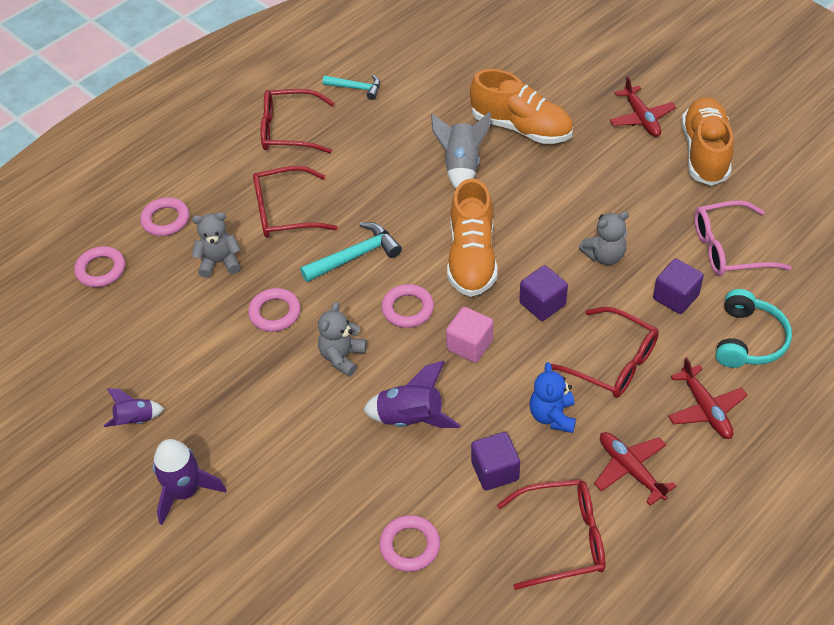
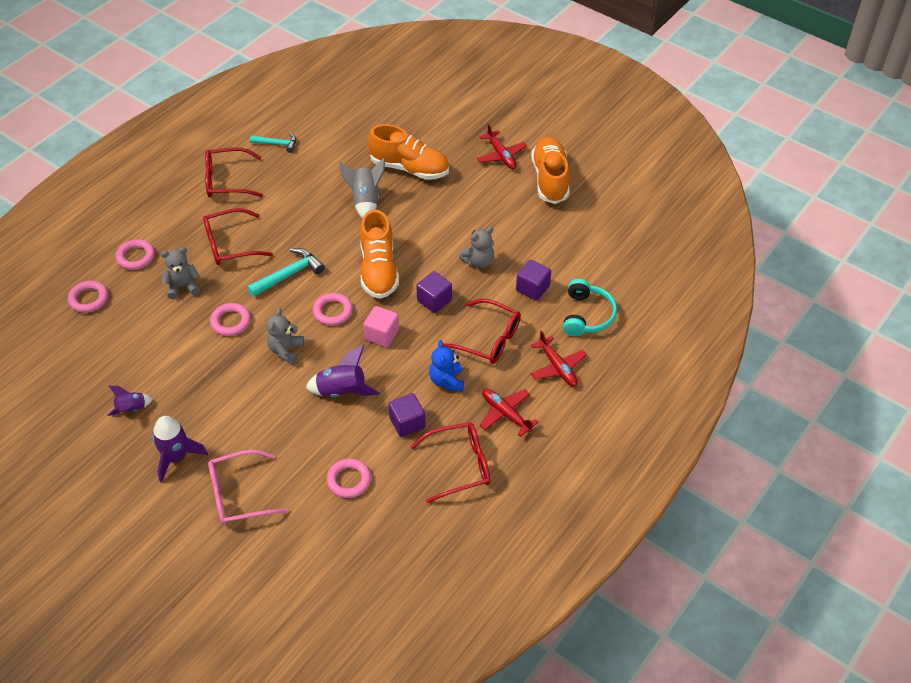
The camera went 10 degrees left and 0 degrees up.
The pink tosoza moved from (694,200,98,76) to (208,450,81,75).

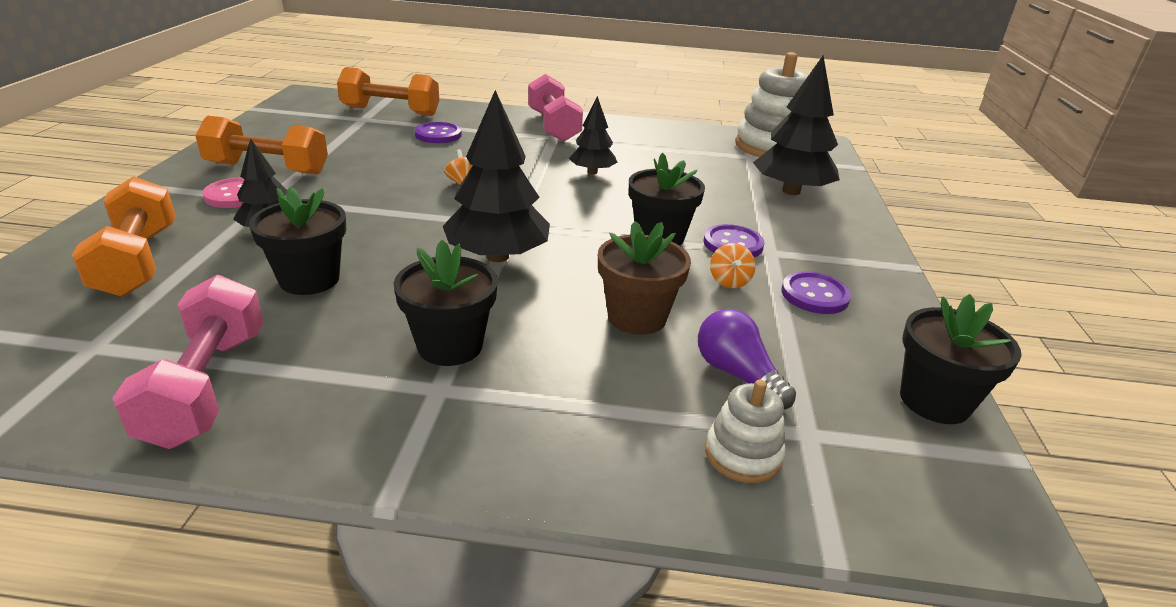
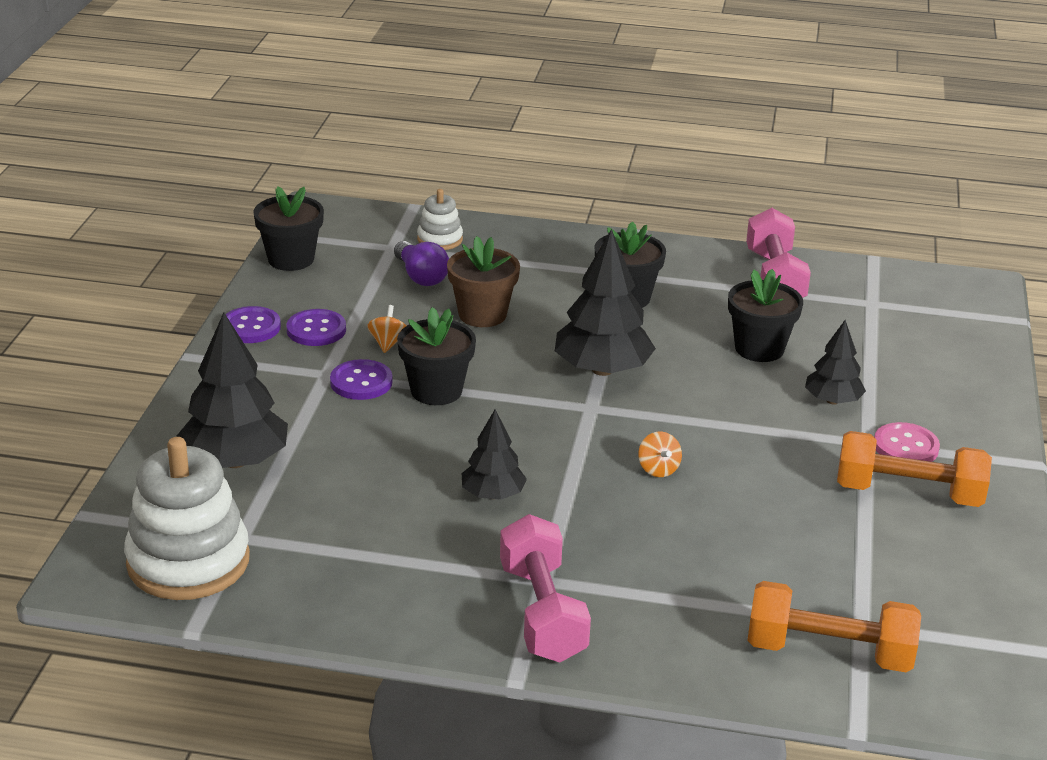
The camera went 175 degrees left and 0 degrees up.
The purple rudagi moved from (414,122,48,21) to (225,306,56,37).
The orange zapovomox at (72,176,104,121) disappeared.

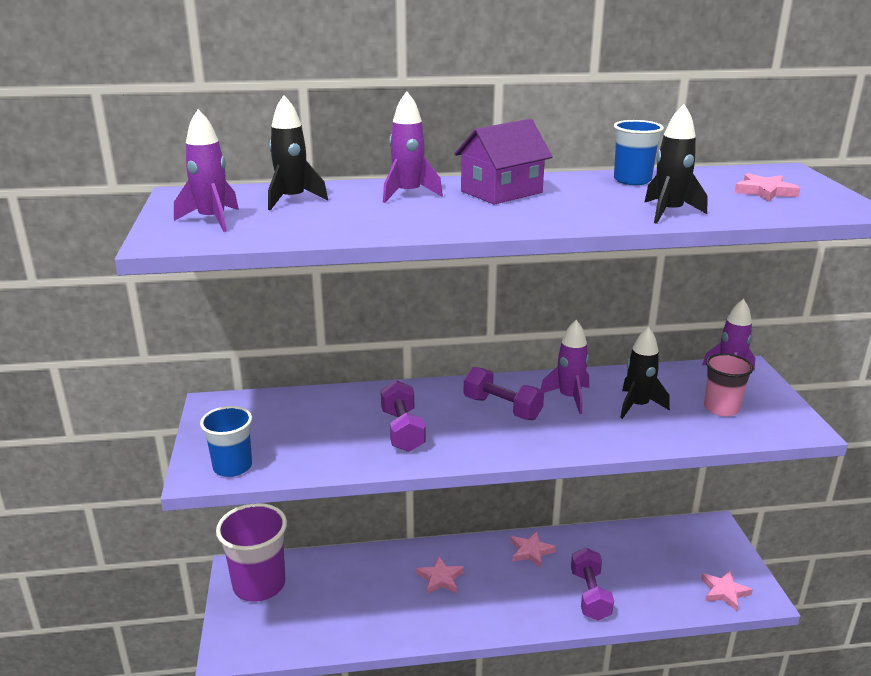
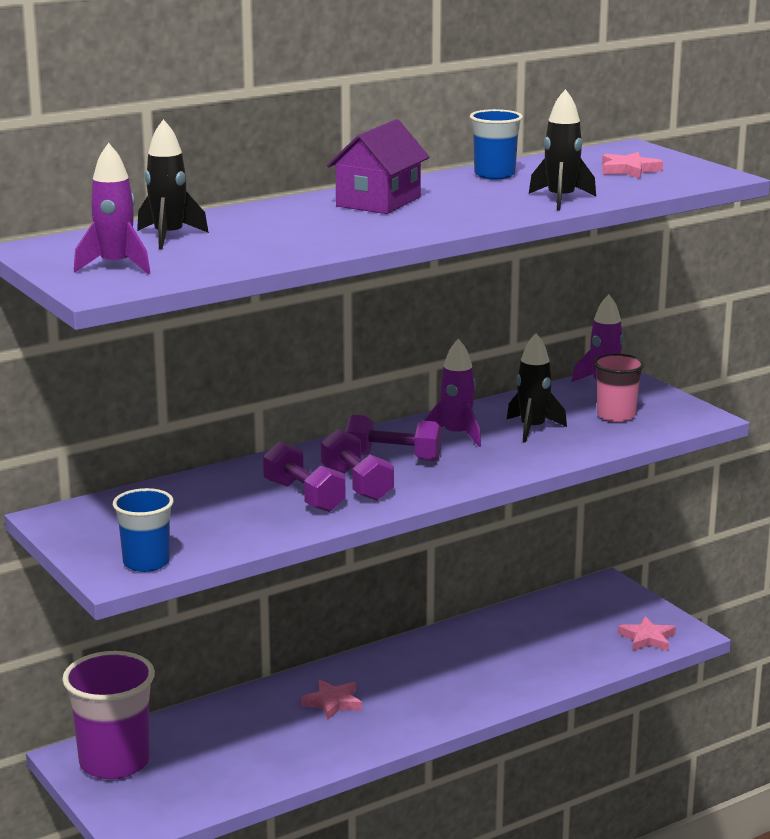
The camera went 25 degrees left and 5 degrees down.
The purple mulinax at (383,91,60,112) disappeared.
The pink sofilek at (511,531,45,37) disappeared.
The purple zapovomox moved from (571,548,43,73) to (321,429,73,72).

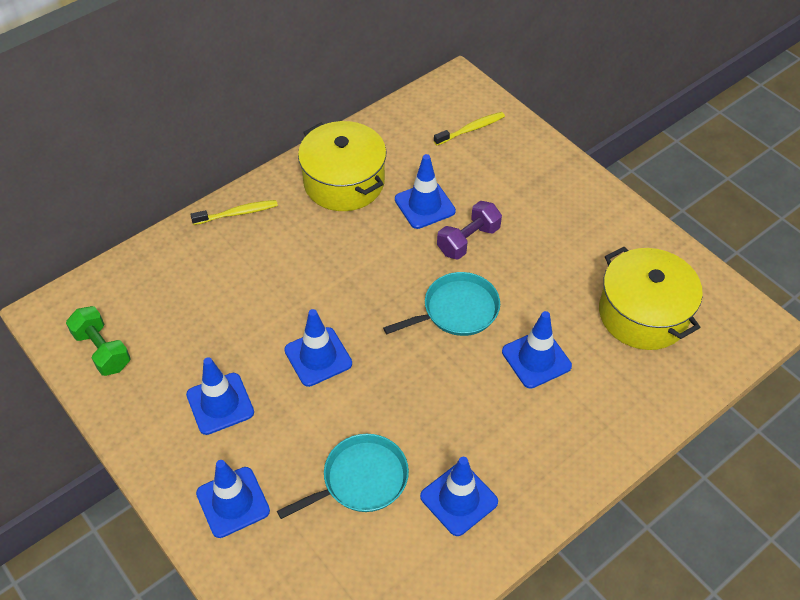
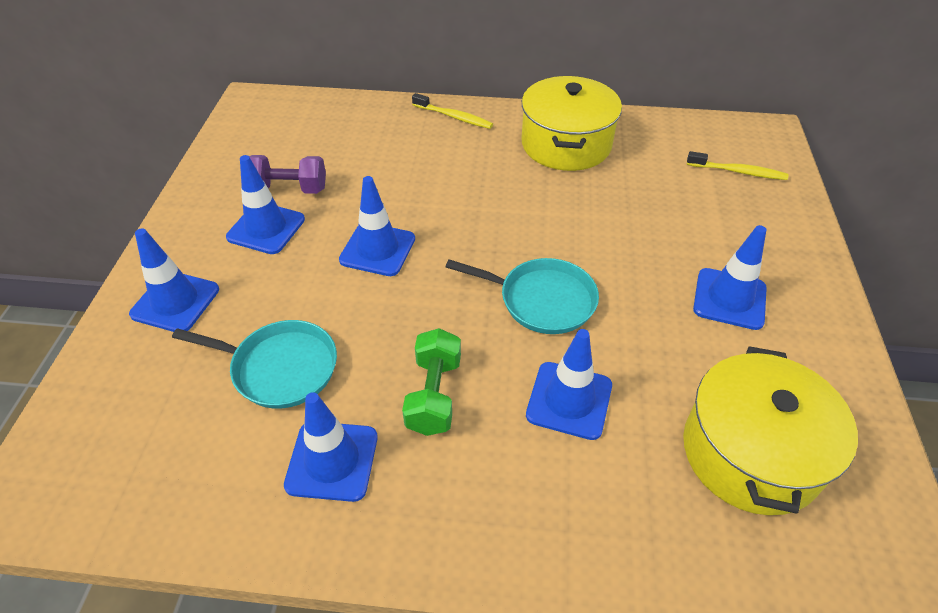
The camera went 45 degrees right and 5 degrees down.
The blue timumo moved from (395,154,61,75) to (693,225,74,105).
The purple zapovomox moved from (437,201,65,59) to (249,155,77,39).
The green zapovomox moved from (66,306,65,70) to (402,328,59,108).

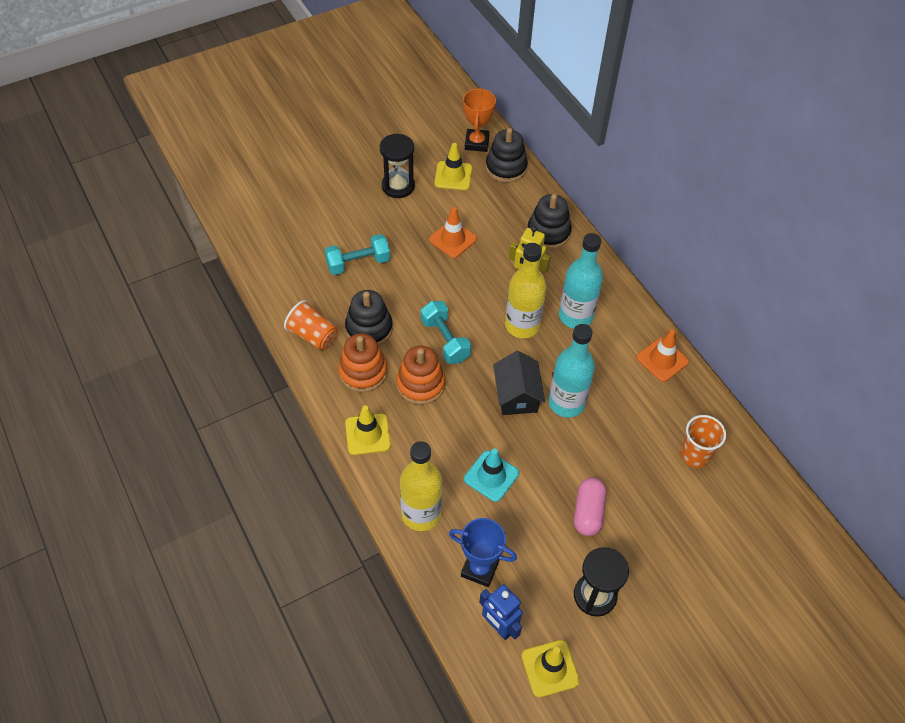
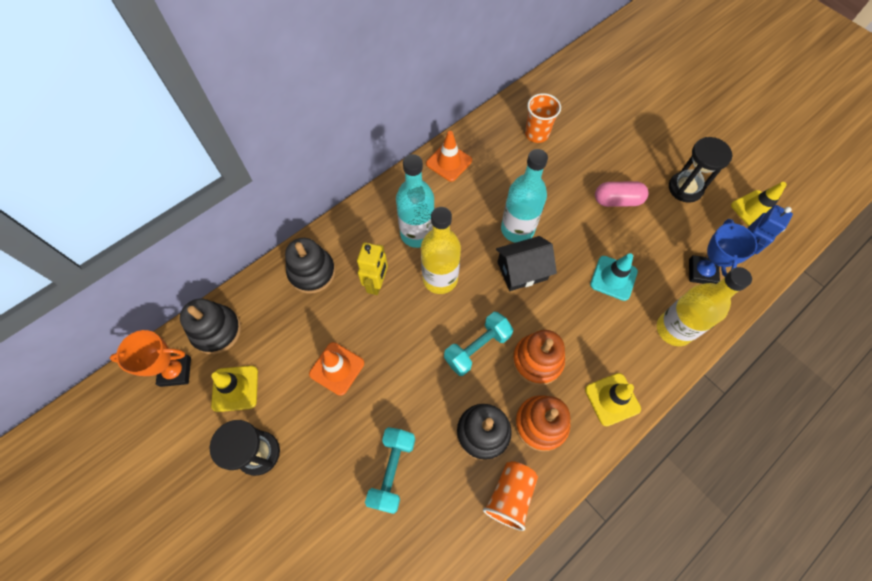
The camera went 100 degrees left and 10 degrees up.
The turquoise zapovomox at (325,234,65,41) turned 45 degrees clockwise.

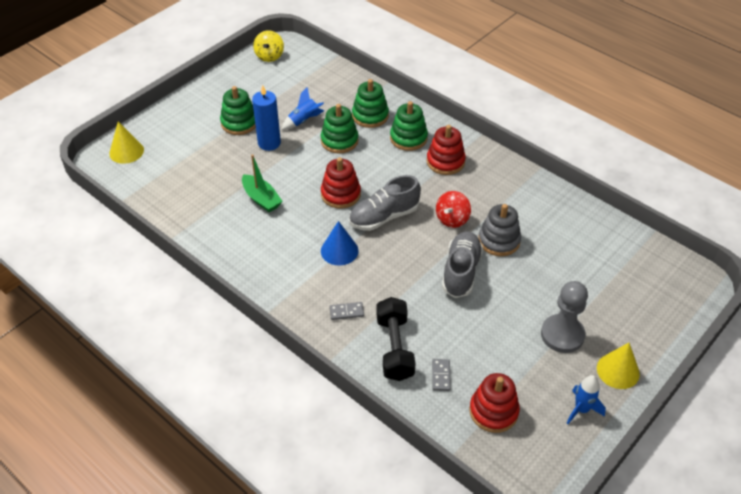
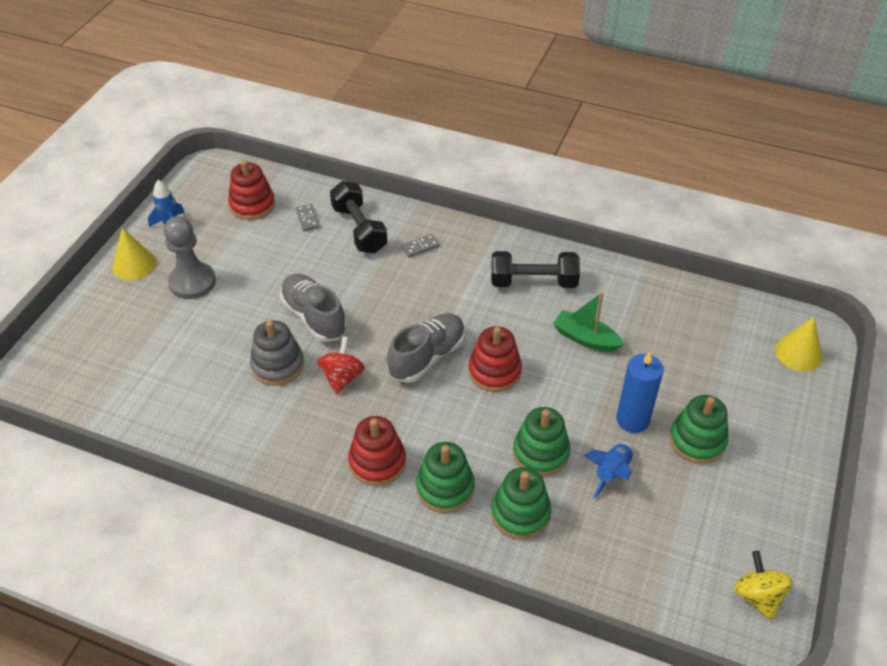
The camera went 160 degrees right and 0 degrees up.
The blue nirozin at (321,221,38,44) disappeared.
The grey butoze at (442,231,41,67) turned 150 degrees clockwise.
The black zapovomox at (491,251,89,37) appeared.

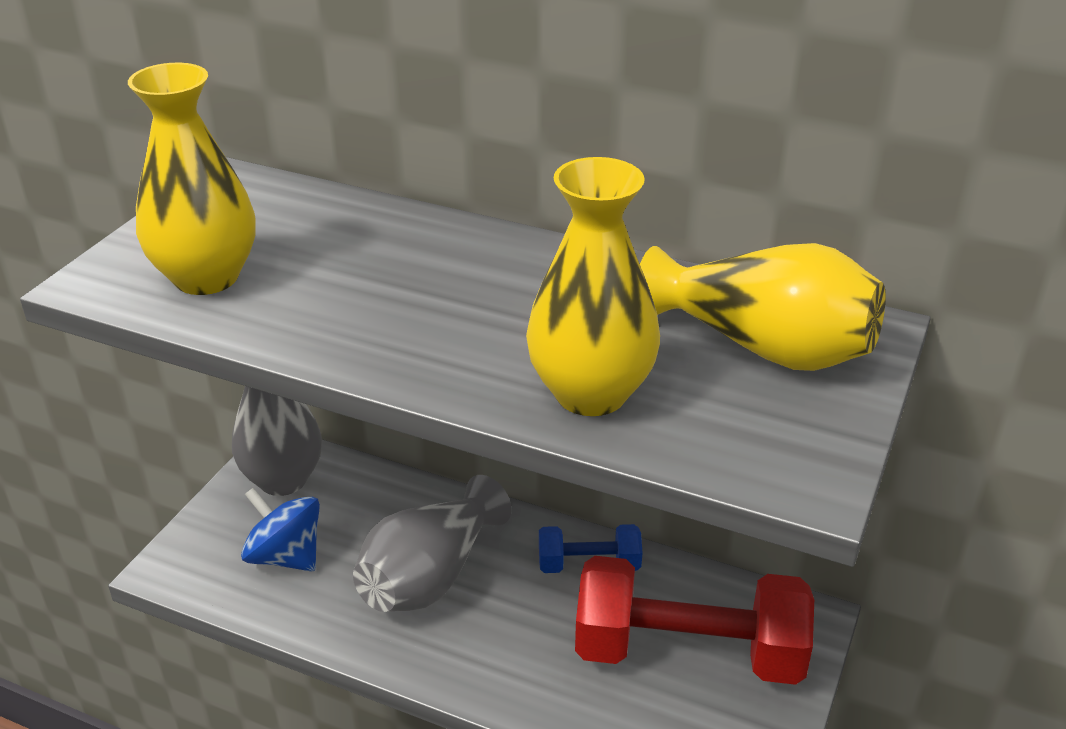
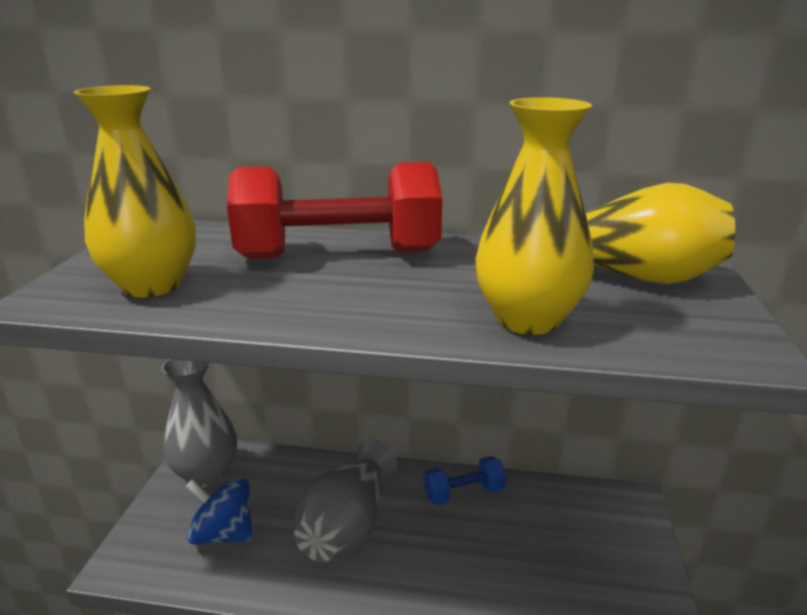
The camera went 15 degrees left and 10 degrees down.
The red zapovomox moved from (575,556,239,129) to (227,162,215,97).

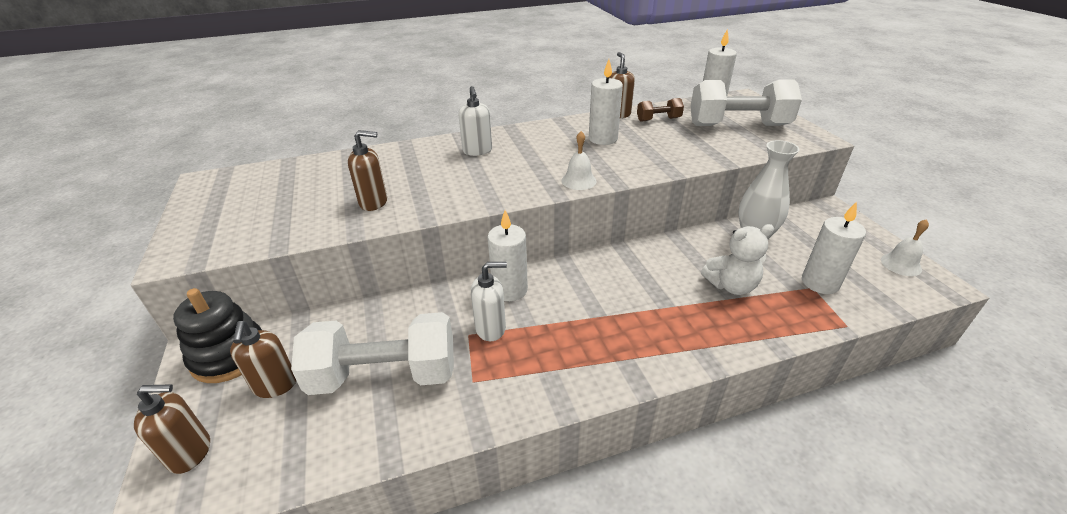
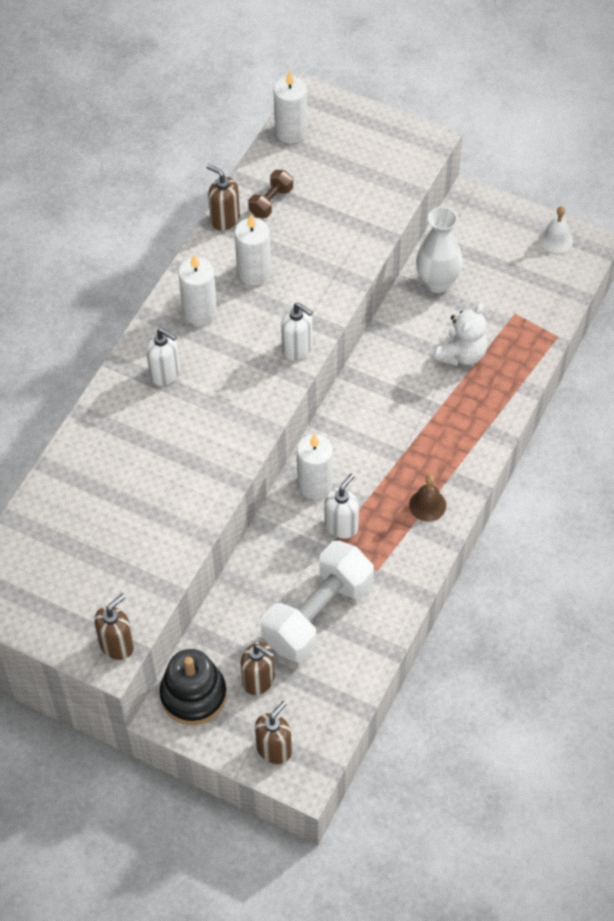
The camera went 45 degrees left and 20 degrees up.
The white zapovomox at (690,79,112,47) disappeared.
The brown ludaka moved from (348,130,39,81) to (94,593,40,67).
The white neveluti at (562,131,35,59) was replaced by the white ludaka at (281,303,32,57).
The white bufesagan moved from (802,201,64,93) to (178,254,39,71).
The brown neveluti at (409,475,37,46) appeared.

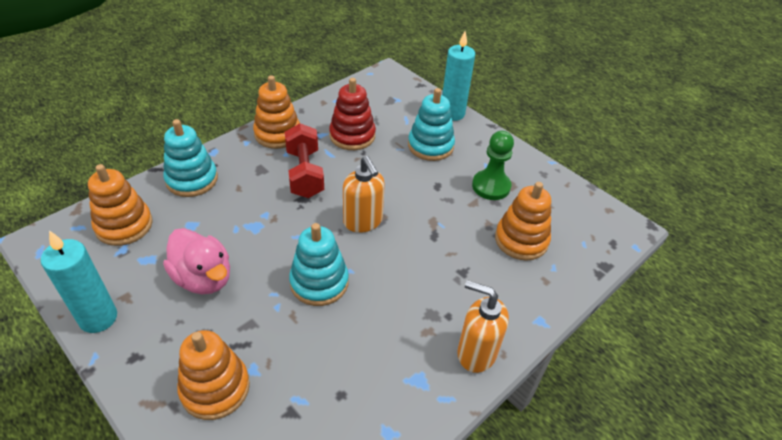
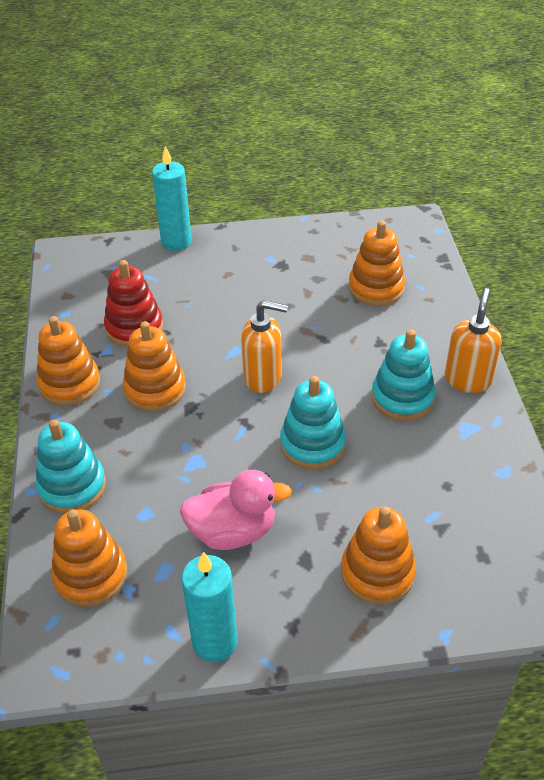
The camera went 50 degrees left and 0 degrees up.
The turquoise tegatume moved from (408,88,47,73) to (371,329,65,92).
The red zapovomox at (285,123,39,75) was replaced by the orange tegatume at (123,321,63,91).
The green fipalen at (472,131,42,69) disappeared.
The orange ludaka at (457,280,52,93) turned 135 degrees clockwise.

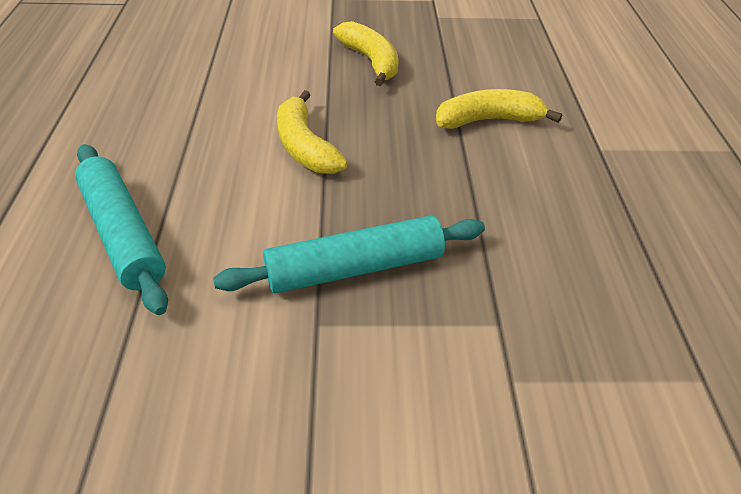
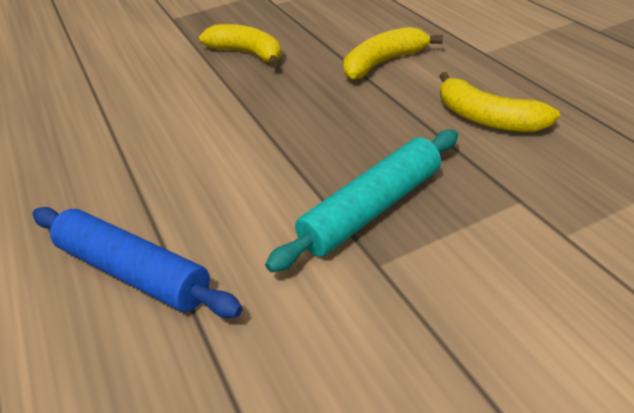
The camera went 20 degrees left and 5 degrees down.
The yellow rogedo moved from (277,90,71,84) to (439,72,121,60).
The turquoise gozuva at (75,144,93,171) became the blue gozuva at (33,207,210,111).

